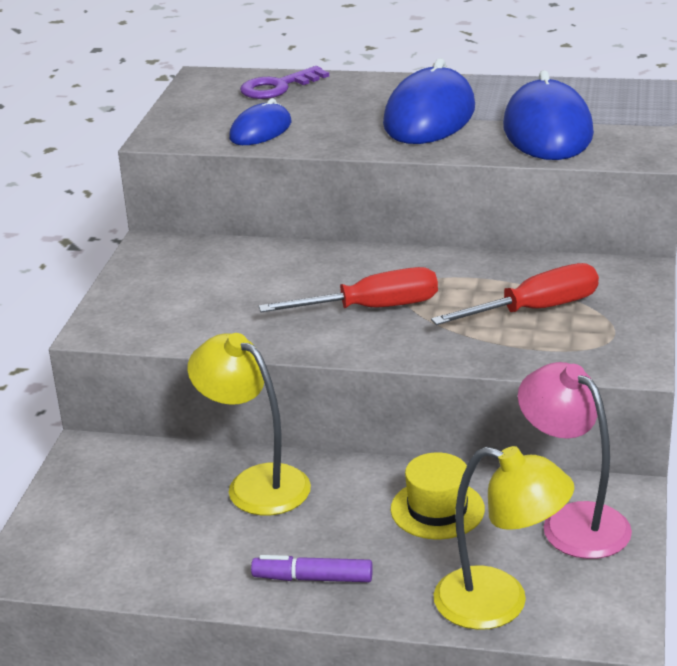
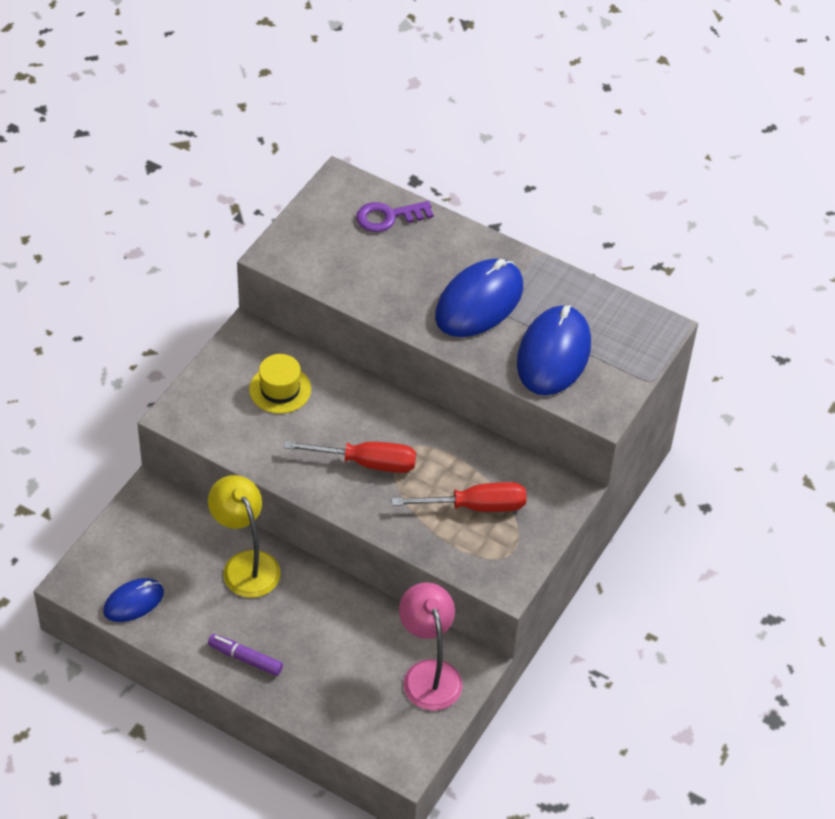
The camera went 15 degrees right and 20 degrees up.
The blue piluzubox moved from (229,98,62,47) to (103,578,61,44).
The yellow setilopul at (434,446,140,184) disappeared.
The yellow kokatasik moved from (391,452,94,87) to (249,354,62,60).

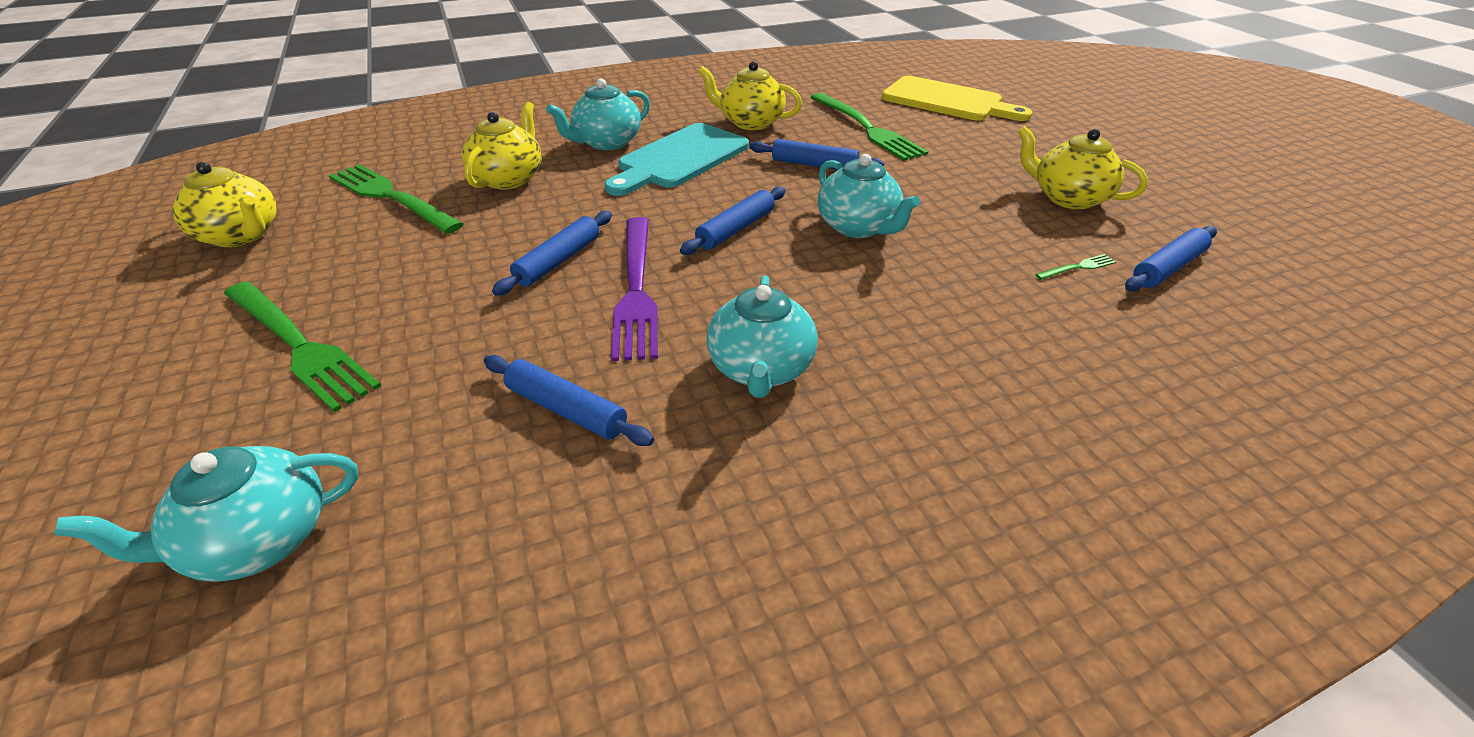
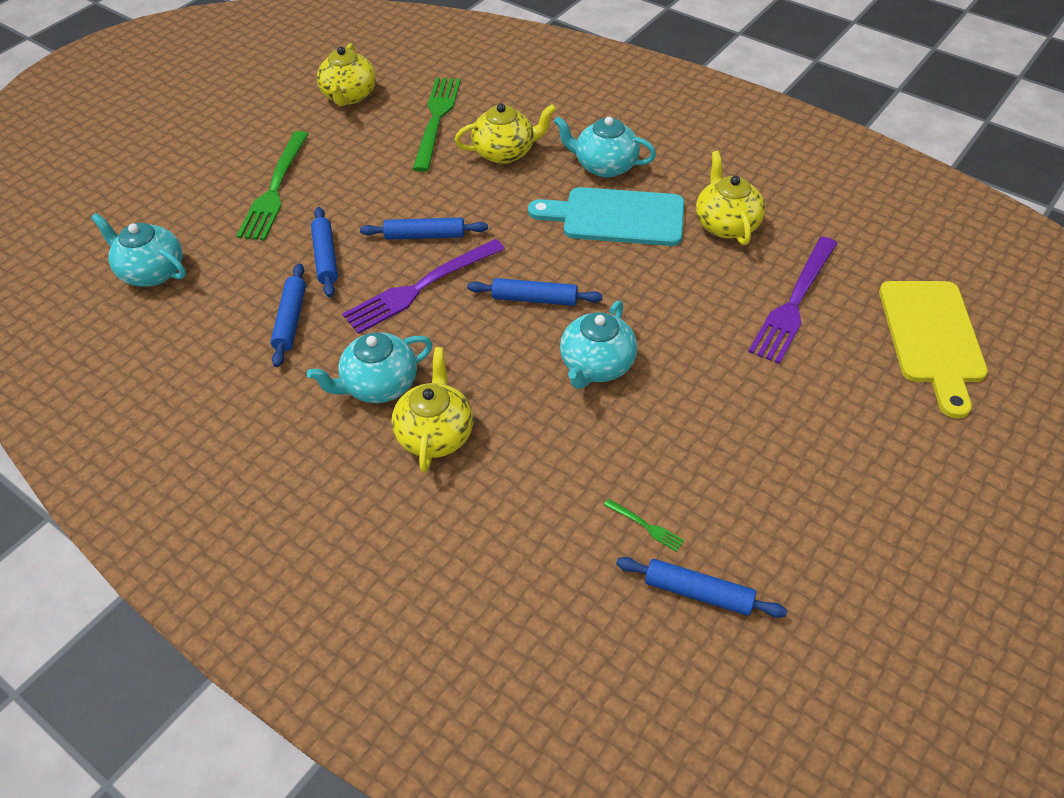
The camera went 60 degrees right and 10 degrees up.
The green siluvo at (810,93,118,68) became the purple siluvo at (749,237,89,127).
The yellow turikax moved from (1018,126,130,83) to (392,347,81,125).
The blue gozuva moved from (749,139,135,31) to (311,207,27,90).

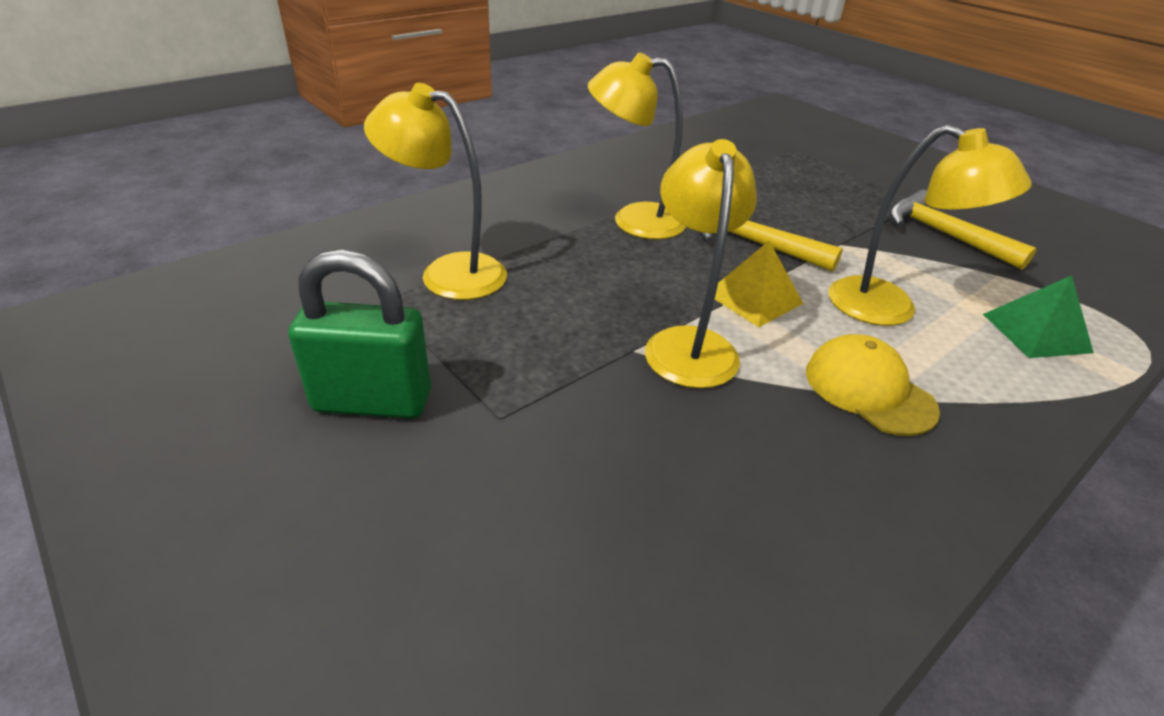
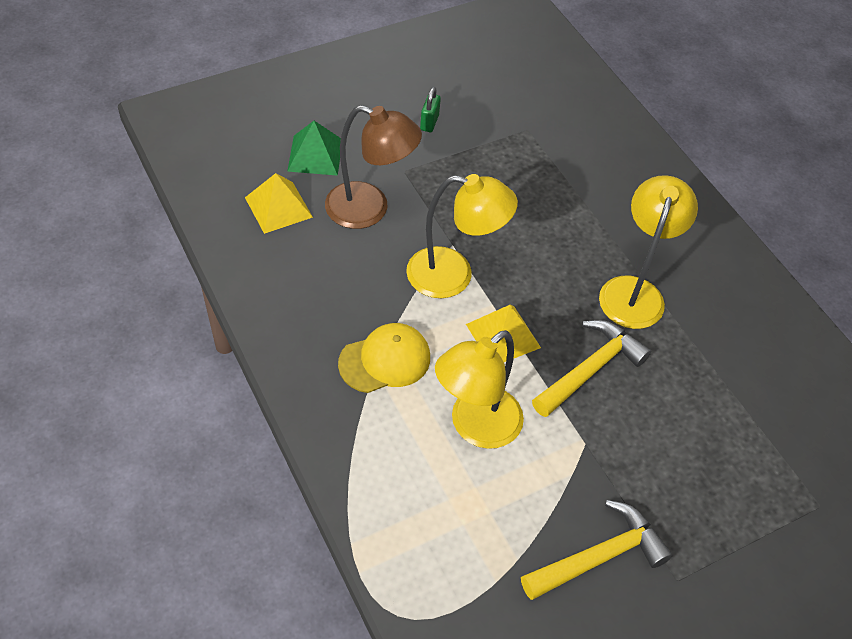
The camera went 100 degrees right and 15 degrees up.
The yellow setilopul at (364,83,143,217) disappeared.
The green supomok at (288,250,143,169) changed to 0.46 times the size.
The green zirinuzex moved from (983,275,111,83) to (287,121,54,55).
The brown setilopul at (325,105,97,124) appeared.
The yellow zirinuzex at (245,173,68,61) appeared.

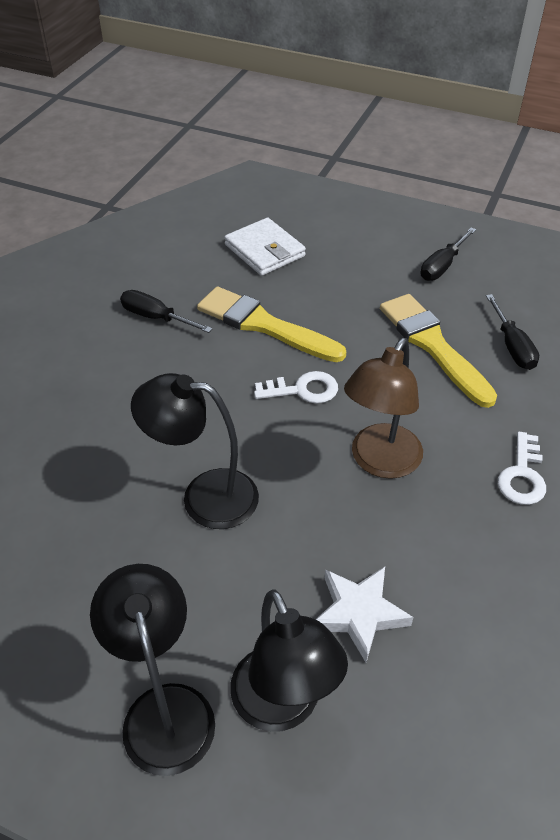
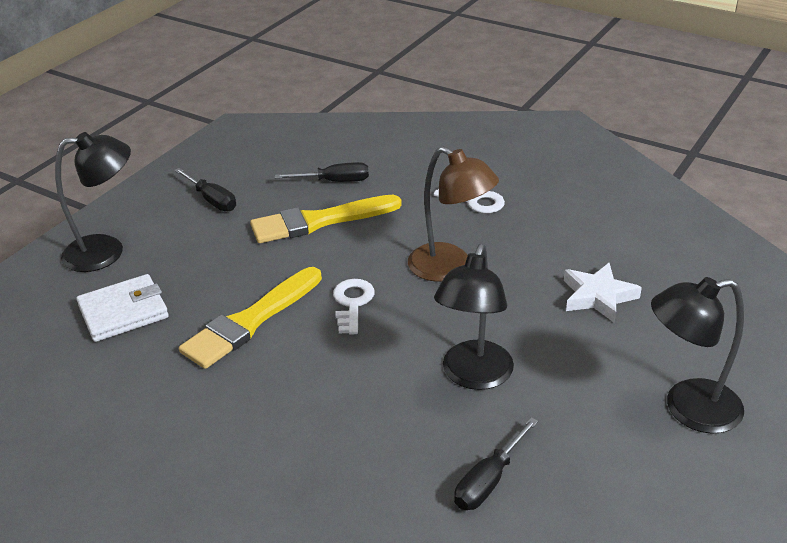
The camera went 80 degrees left and 10 degrees down.
The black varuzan moved from (120,290,93,43) to (454,417,84,93).
The black setilopul moved from (230,589,118,143) to (55,132,76,140).

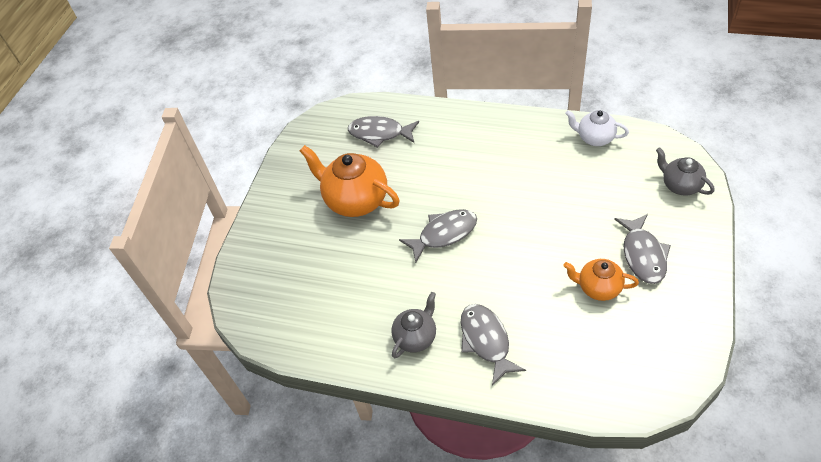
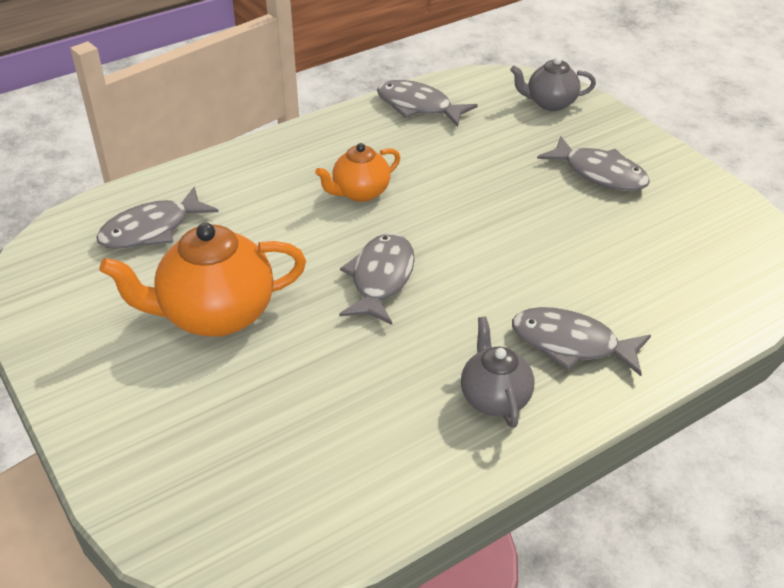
The camera went 55 degrees left and 10 degrees down.
The white turikax at (565,110,64,36) was replaced by the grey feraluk at (377,80,101,47).
The orange turikax moved from (563,259,76,42) to (315,143,85,59).

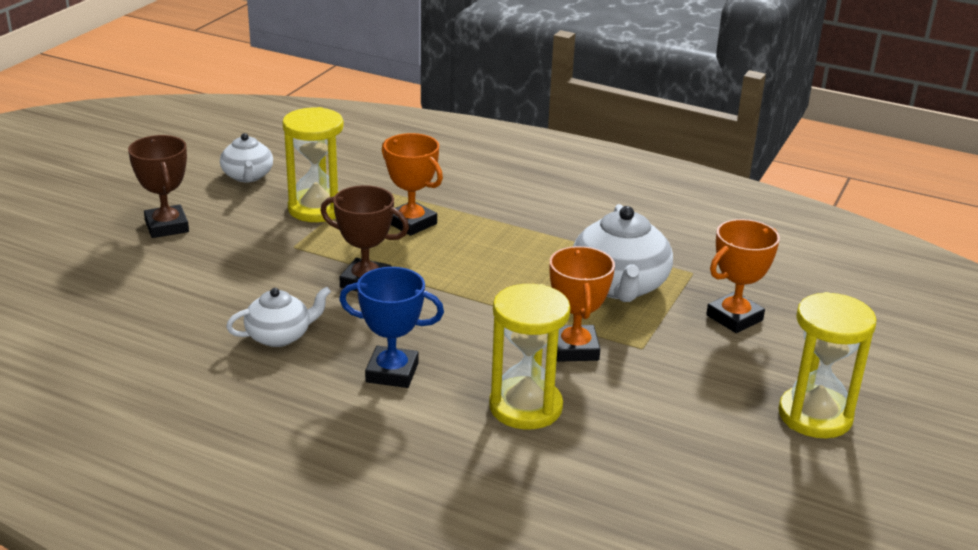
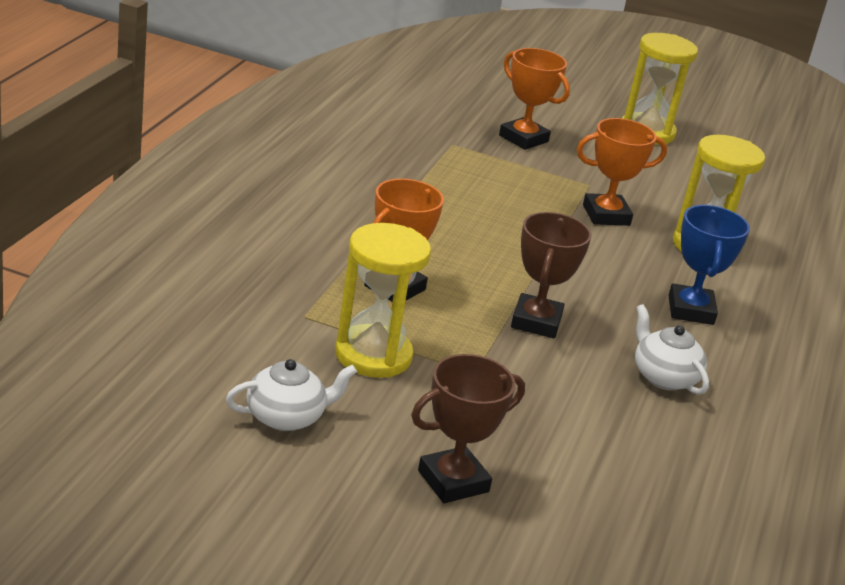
The camera went 100 degrees left and 0 degrees up.
The white turikax at (573,204,100,98) disappeared.

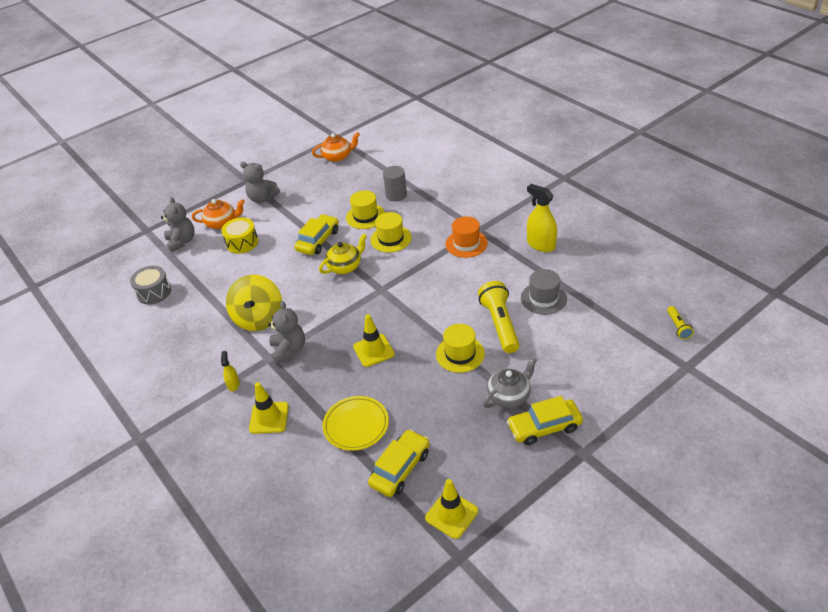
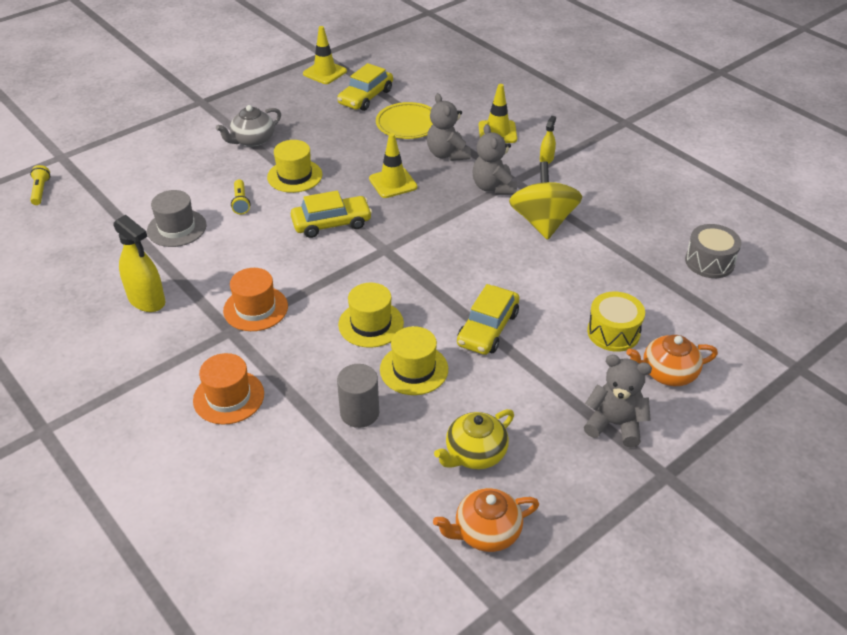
The camera went 175 degrees right and 0 degrees up.
The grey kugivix moved from (161,197,34,55) to (427,93,44,68).
The yellow turikax moved from (319,234,48,40) to (434,409,80,61).
The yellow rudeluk at (478,281,41,72) changed to 0.50 times the size.
The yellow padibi at (221,351,19,40) turned 150 degrees counterclockwise.
The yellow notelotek moved from (507,396,76,49) to (291,191,81,47).
The orange kokatasik at (193,353,71,72) appeared.

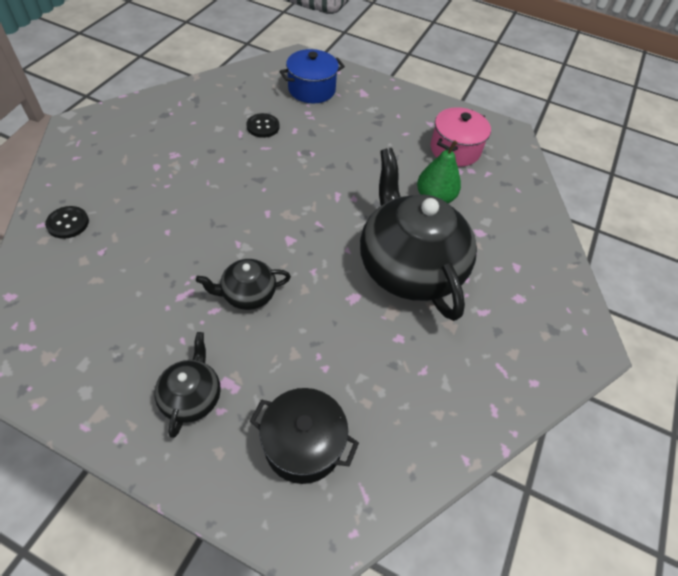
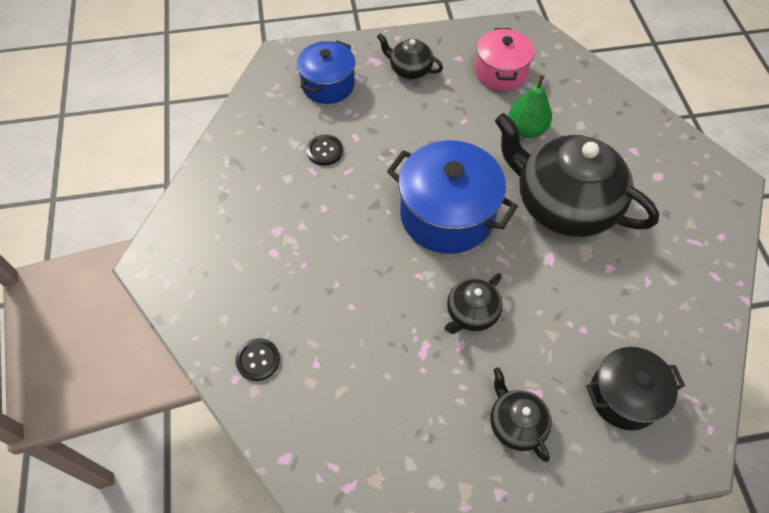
The camera went 30 degrees left and 5 degrees up.
The black turikax at (377,34,66,45) appeared.
The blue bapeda at (387,140,131,114) appeared.

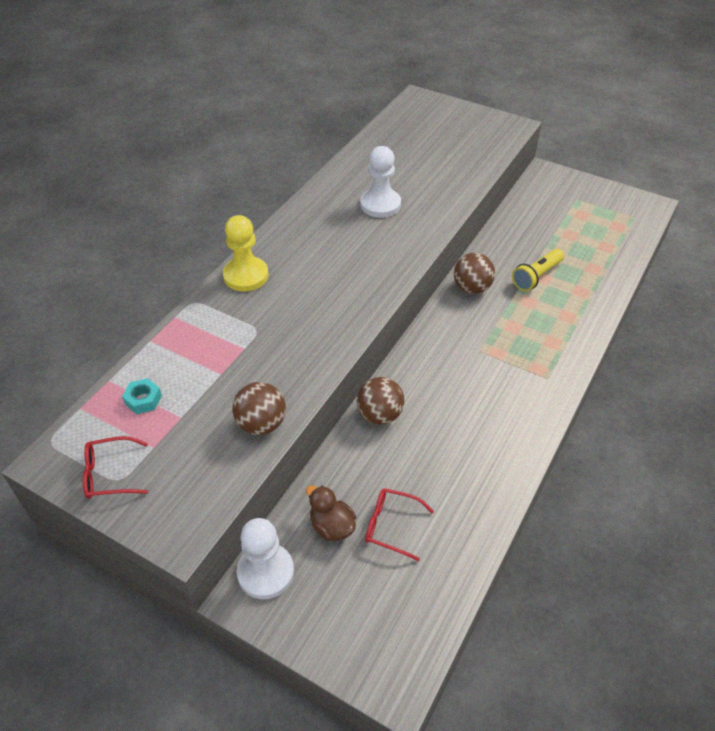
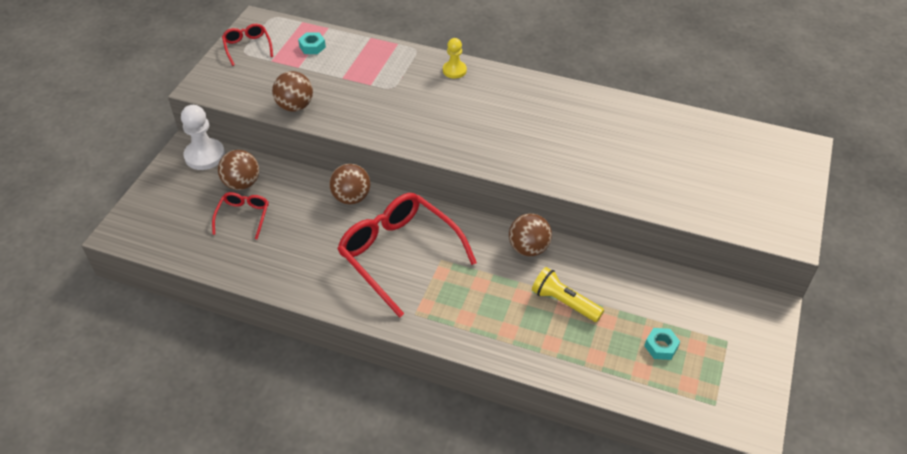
The camera went 80 degrees right and 0 degrees up.
The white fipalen at (360,146,41,72) disappeared.
The yellow fipalen at (223,215,46,76) changed to 0.62 times the size.
The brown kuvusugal at (306,486,50,55) was replaced by the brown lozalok at (218,150,41,40).
The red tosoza at (337,193,140,125) appeared.
The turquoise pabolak at (644,328,36,32) appeared.

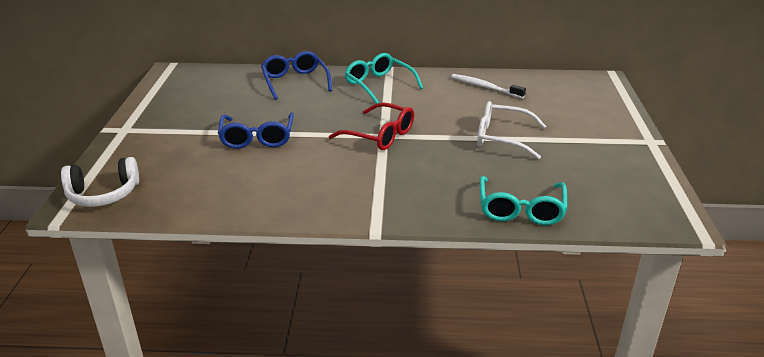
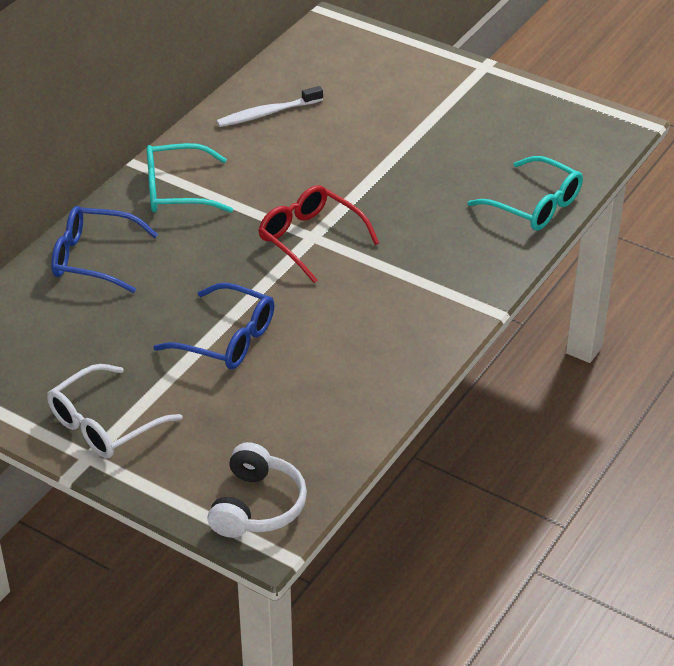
The camera went 60 degrees left and 10 degrees up.
The white tosoza moved from (477,101,69,58) to (47,364,135,94).
The red tosoza at (329,102,85,48) turned 105 degrees counterclockwise.

